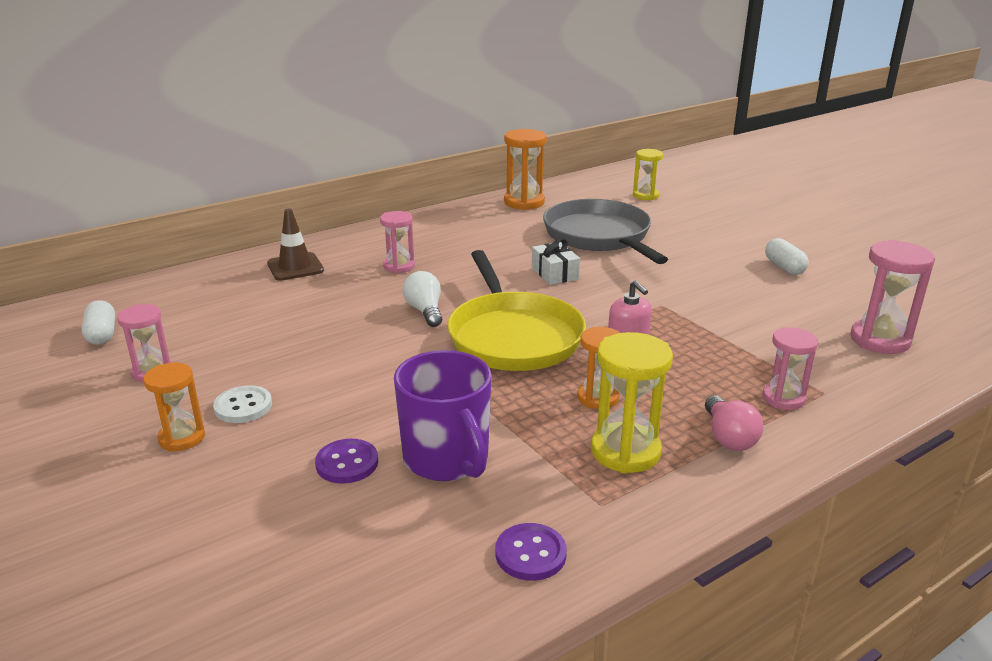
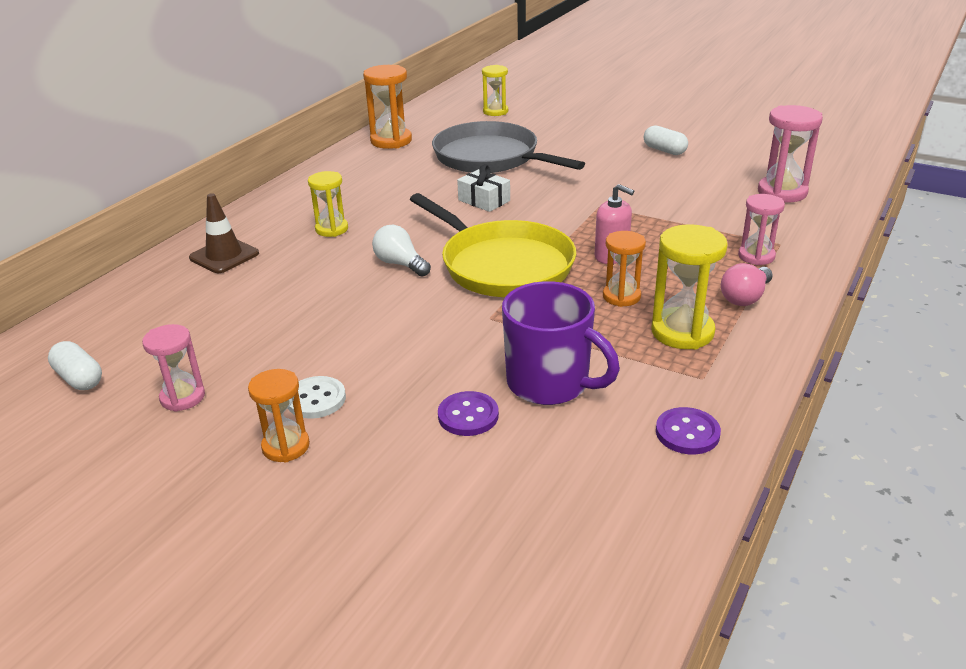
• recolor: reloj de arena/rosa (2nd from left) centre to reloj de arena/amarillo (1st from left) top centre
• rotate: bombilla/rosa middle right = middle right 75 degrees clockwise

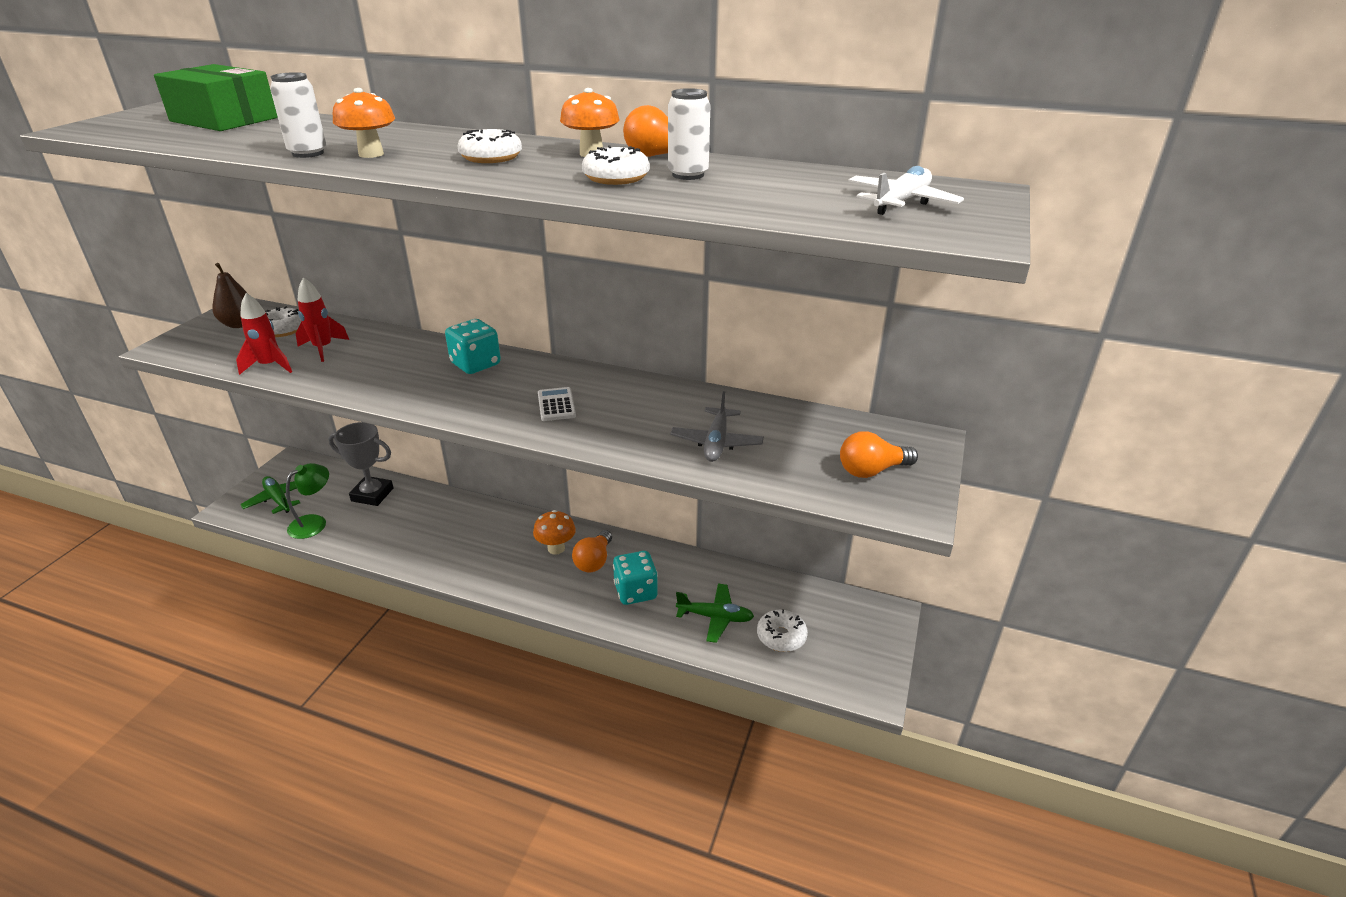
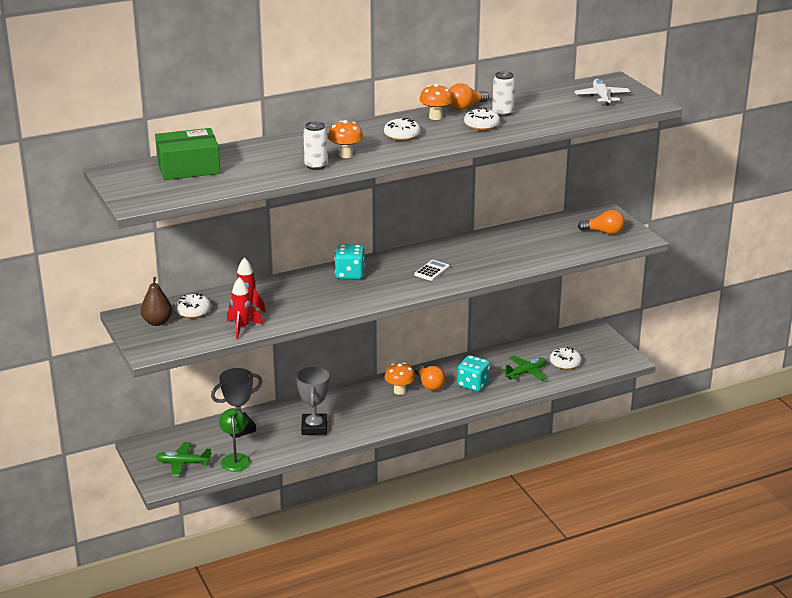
• rotate: calculadora/blanco centre = centre 90 degrees clockwise
• delete: avión/gris centre
• rotate: bombilla/naranja (3rd from left) centre = middle right 105 degrees counterclockwise
• insert: trofeo/gris (2nd from left) bottom centre

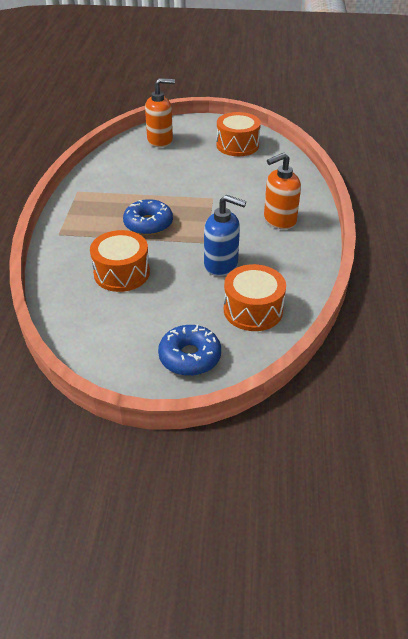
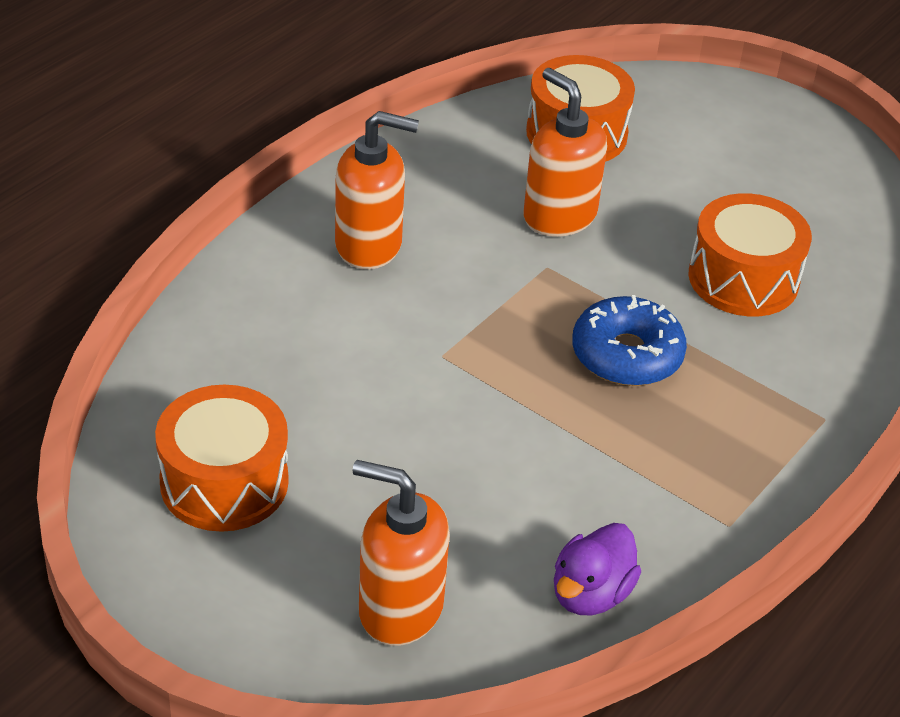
• recolor: dispensador de jabón/azul centre to dispensador de jabón/naranja (3rd from left) top centre
• delete: rosquilla/azul (2nd from left) centre
• insert: pato/morado bottom centre

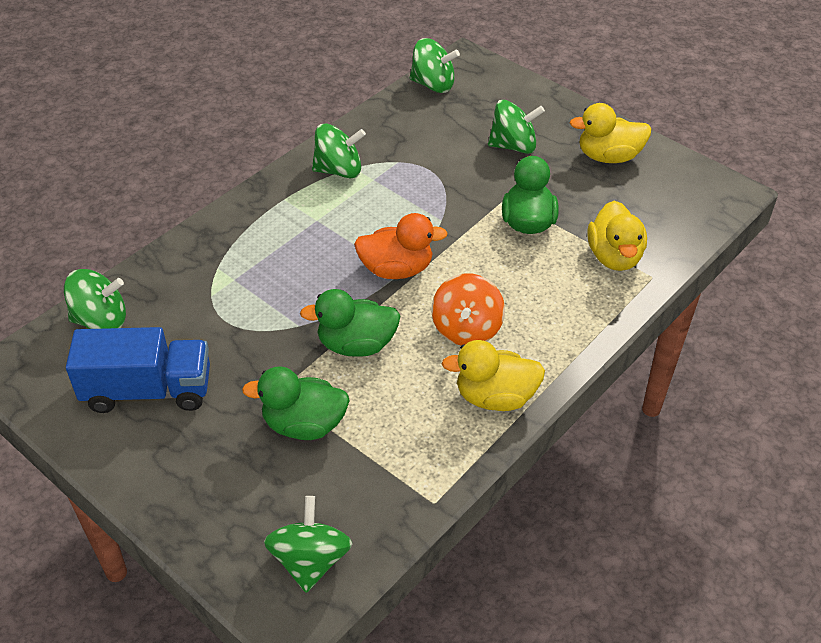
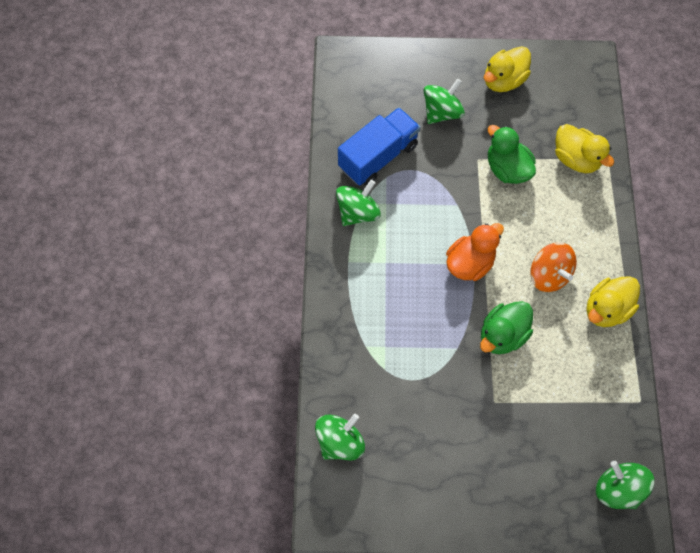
• delete: peonza/verde (4th from left) top centre
• move: camión/azul middle left to top centre
• delete: pato/verde (1st from left) centre

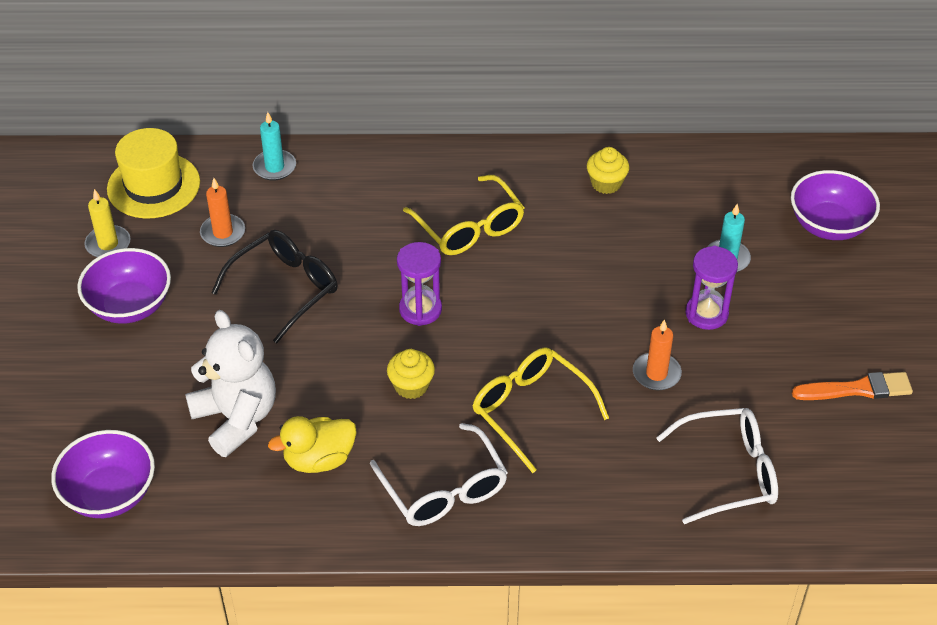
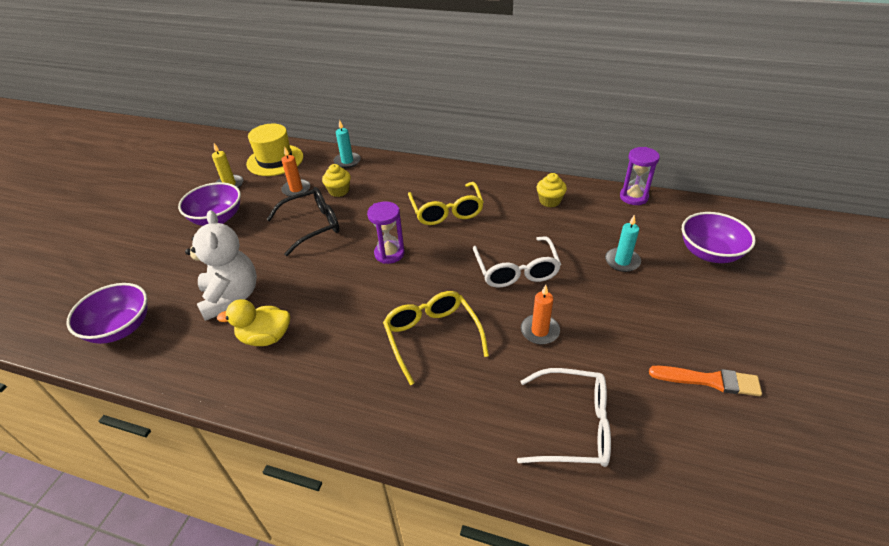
• move: reloj de arena/morado (2nd from left) middle right to top right
• move: magdalena/amarillo (1st from left) centre to top centre
• move: gafas/blanco (1st from left) bottom centre to centre

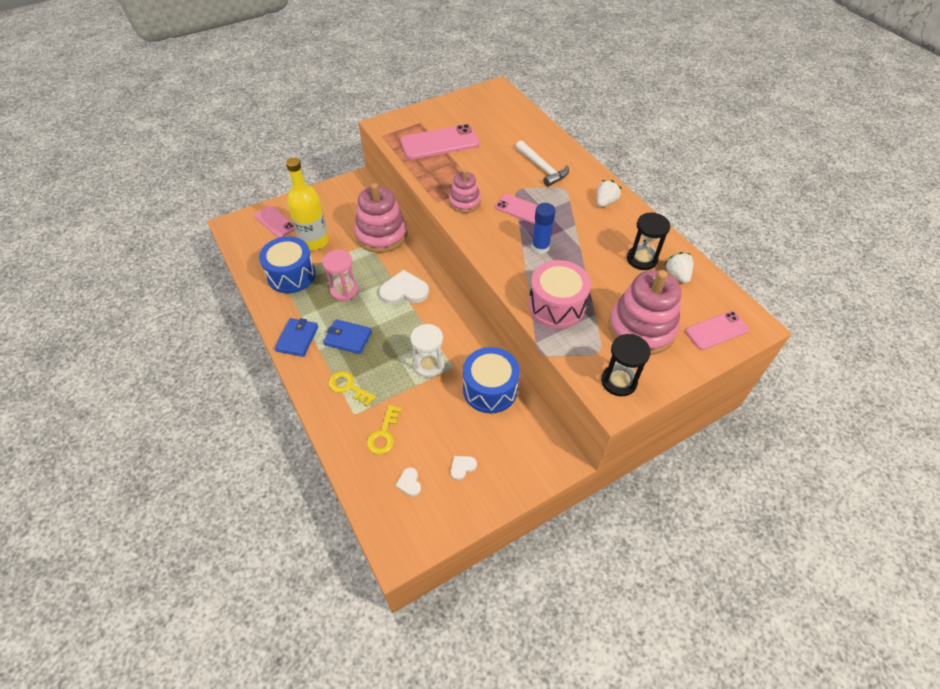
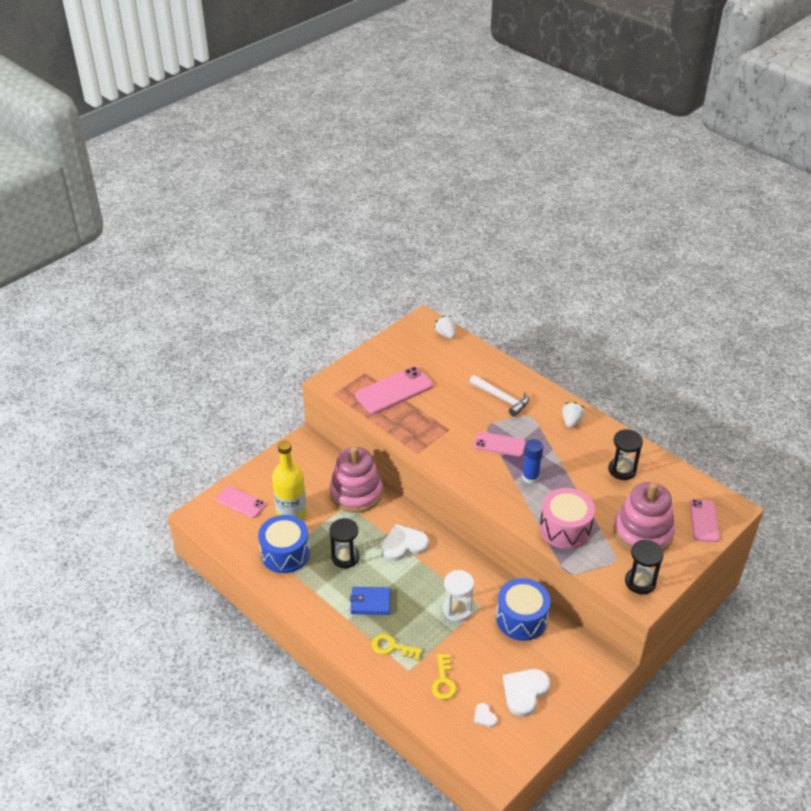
• delete: juguete apilable/rosa (2nd from left) top centre
• recolor: reloj de arena/rosa centre to reloj de arena/negro (1st from left) bottom centre
• move: fresa/blanco (2nd from left in the first image) middle right to fresa/blanco (1st from left) centre
• rotate: móvil/rosa (4th from left) middle right = middle right 45 degrees counterclockwise
• delete: cartera/azul (1st from left) middle left
• resize: corazón/blanco (3rd from left) bottom centre = bottom centre x2.05

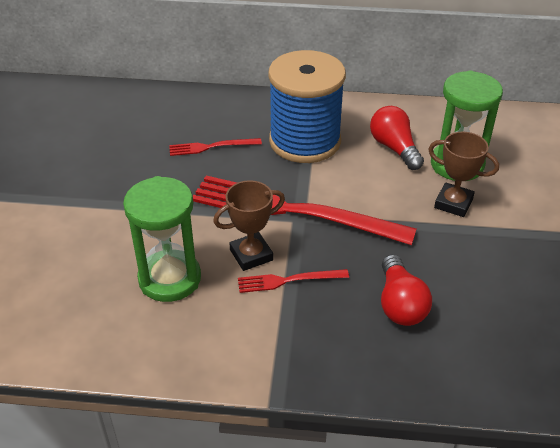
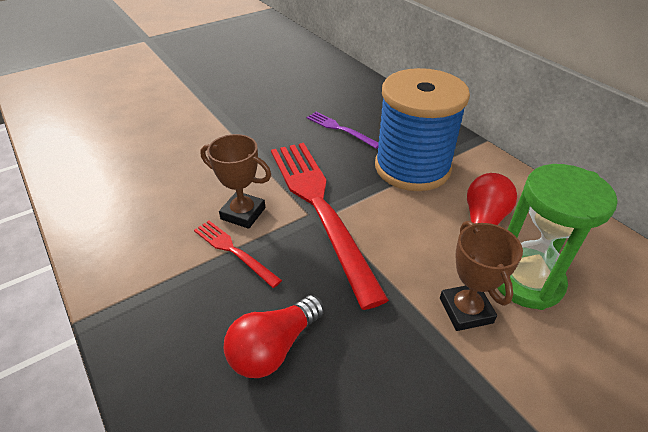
• recolor: tenedor/rojo (1st from left) top centre to tenedor/morado top centre
• delete: reloj de arena/verde (1st from left) middle left

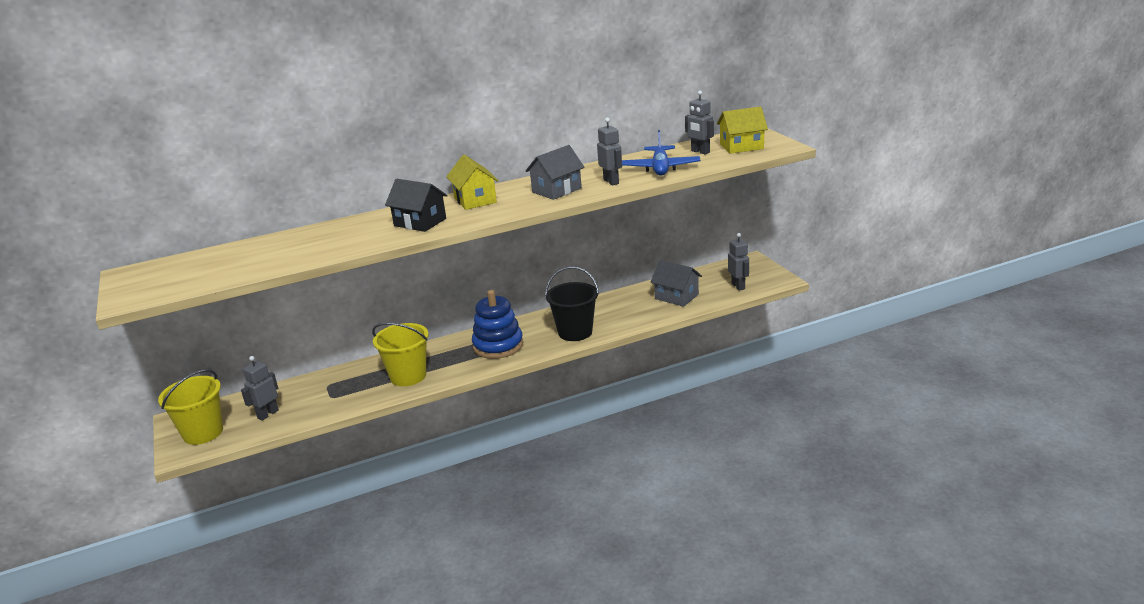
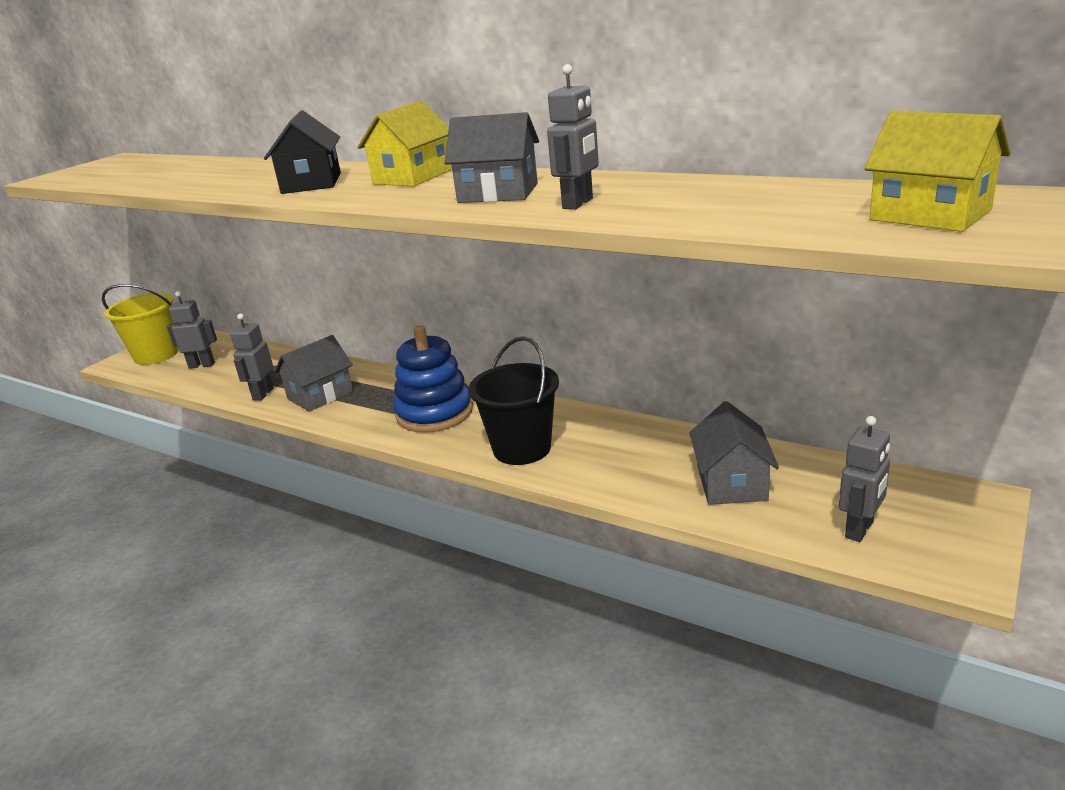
• move: robot/gris (3rd from left in the first image) top centre to robot/gris (2nd from left) middle left
• delete: avión/azul top centre
• replace: balde/amarillo (2nd from left) centre to casa/gris (1st from left) middle left

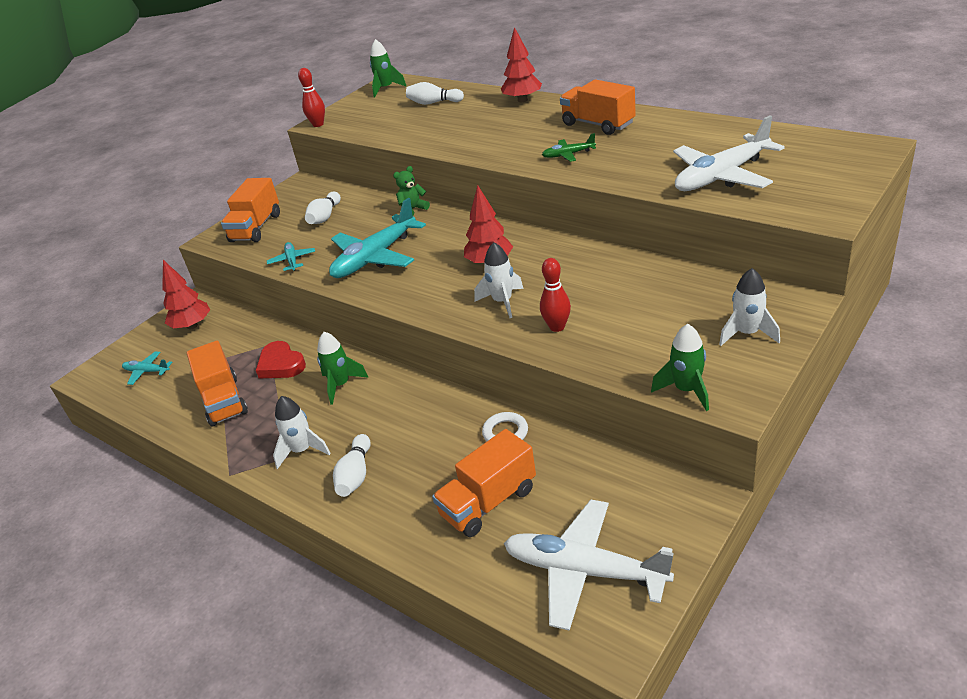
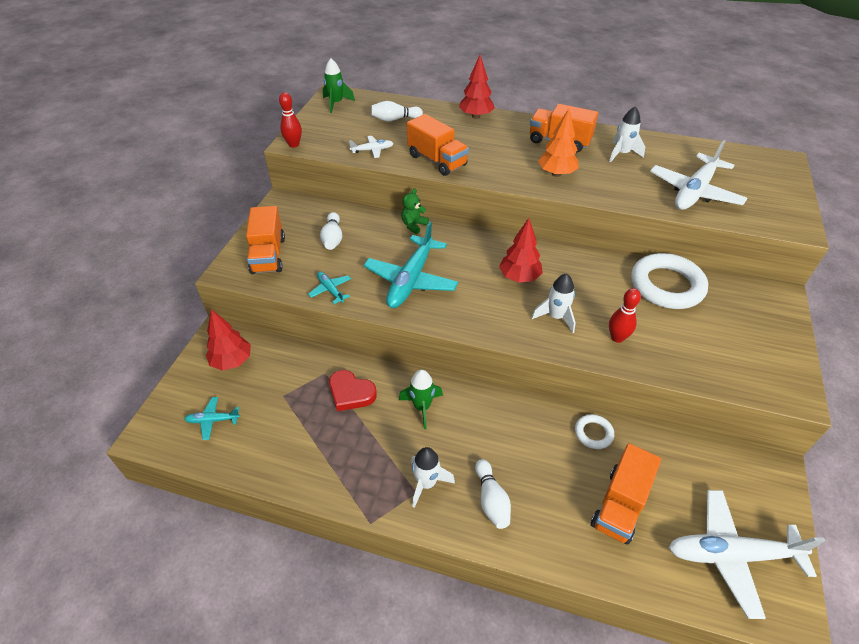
• replace: avión/verde top centre to árbol/naranja top centre
• move: cohete/blanco (3rd from left) middle right to top right
• delete: cohete/verde (3rd from left) middle right
• move: camión/naranja (1st from left in the first image) middle left to camión/naranja (2nd from left) top centre
• insert: avión/blanco (1st from left) top centre
• insert: anillo/blanco (2nd from left) middle right

